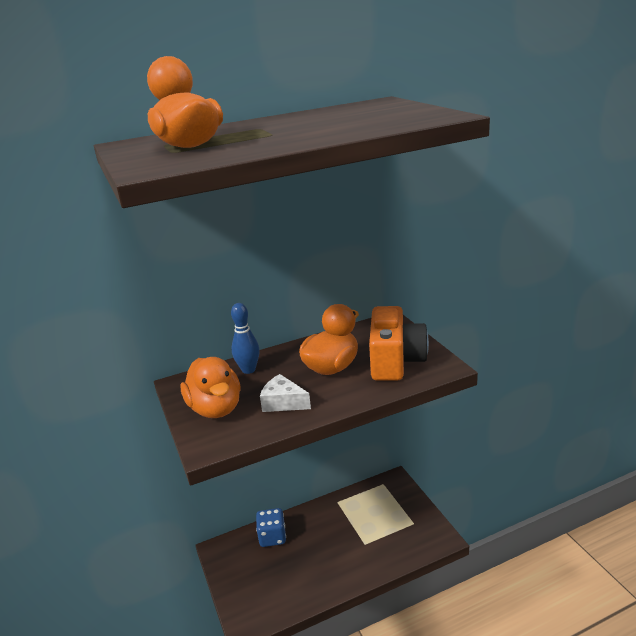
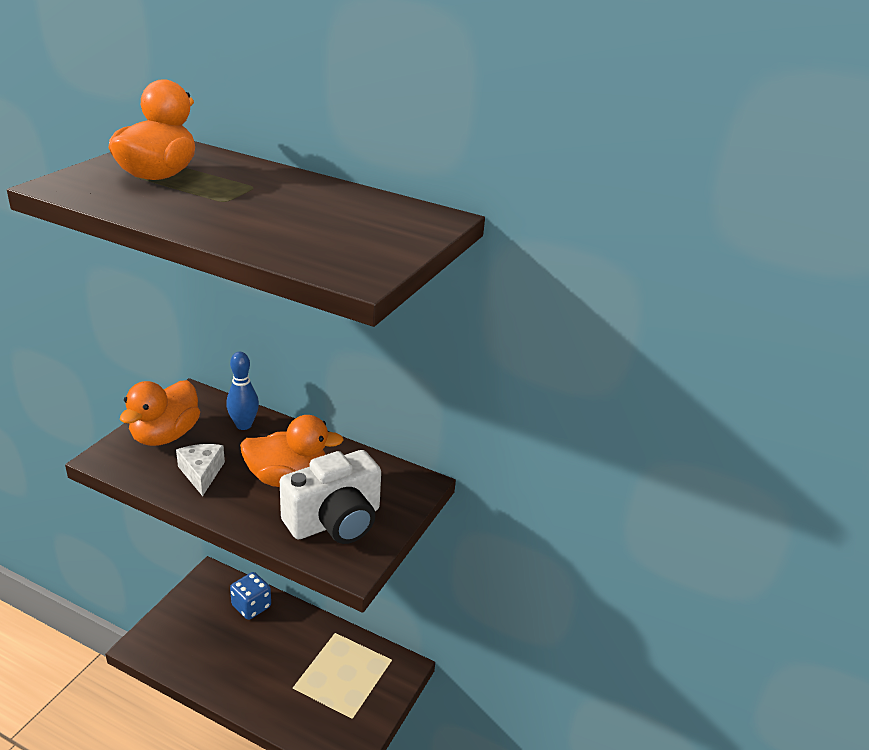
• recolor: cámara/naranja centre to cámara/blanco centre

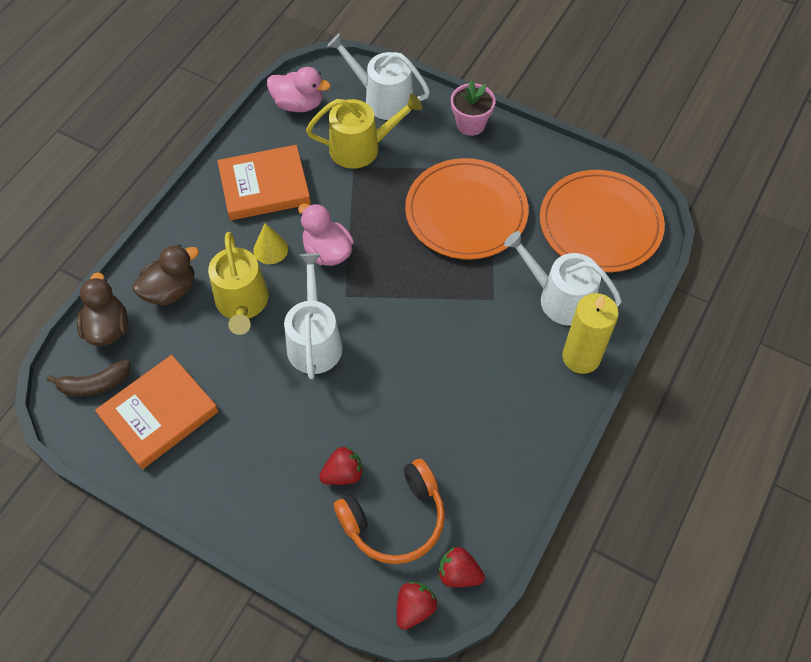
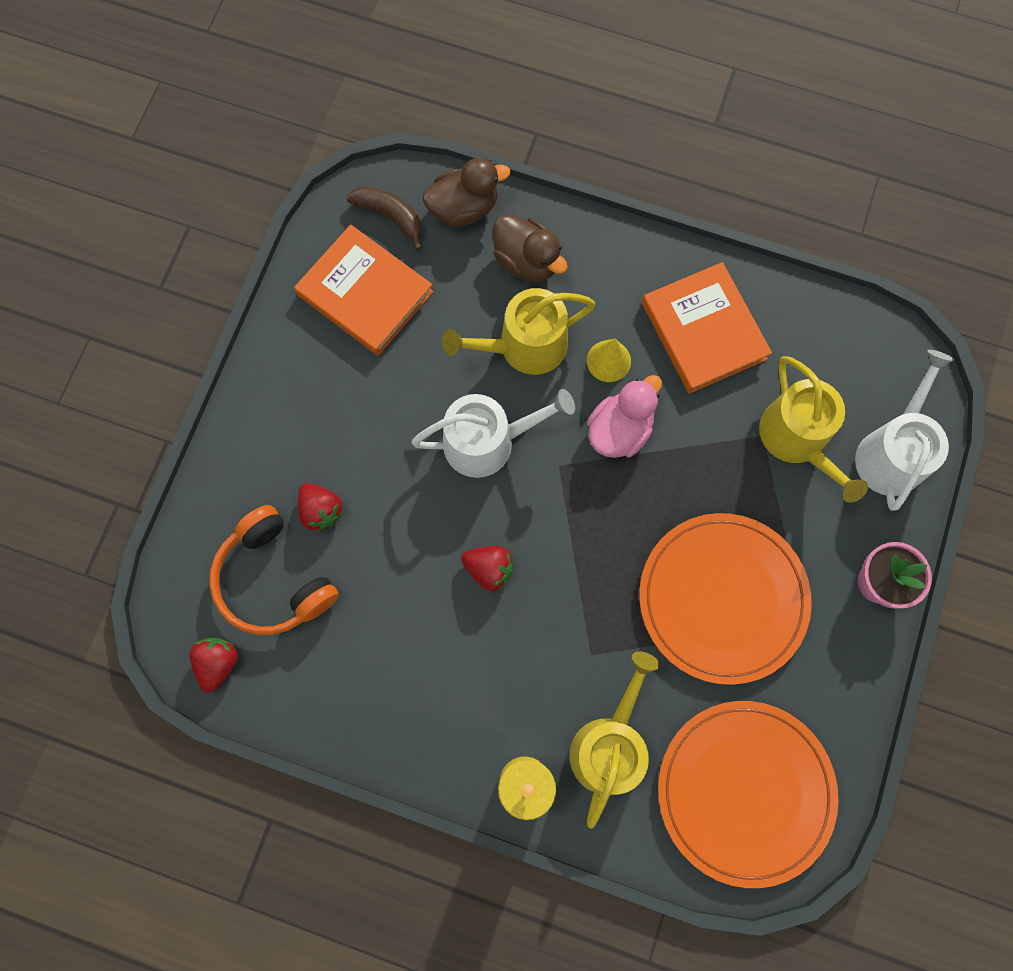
• delete: pato/rosa (1st from left) top centre
• recolor: regadera/blanco (3rd from left) middle right to regadera/amarillo (2nd from left) bottom centre
• rotate: plátano/marrón middle left = top centre 150 degrees clockwise
• move: fresa/rojo (2nd from left in the first image) bottom centre to fresa/rojo (3rd from left) centre

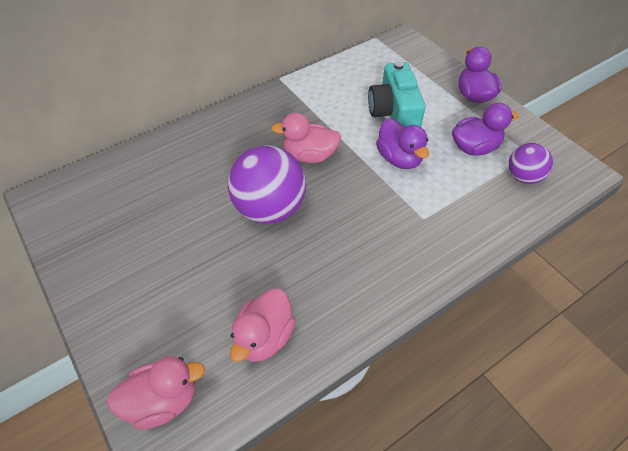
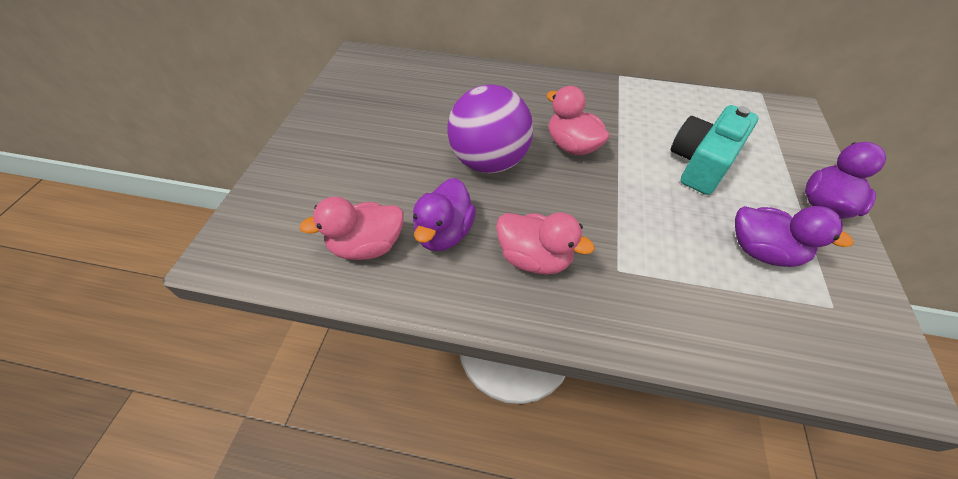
• move: pato/morado (1st from left) top centre to centre
• delete: pelota/morado (2nd from left) middle right
• move: pato/rosa (1st from left in the first image) bottom left to pato/rosa (2nd from left) centre

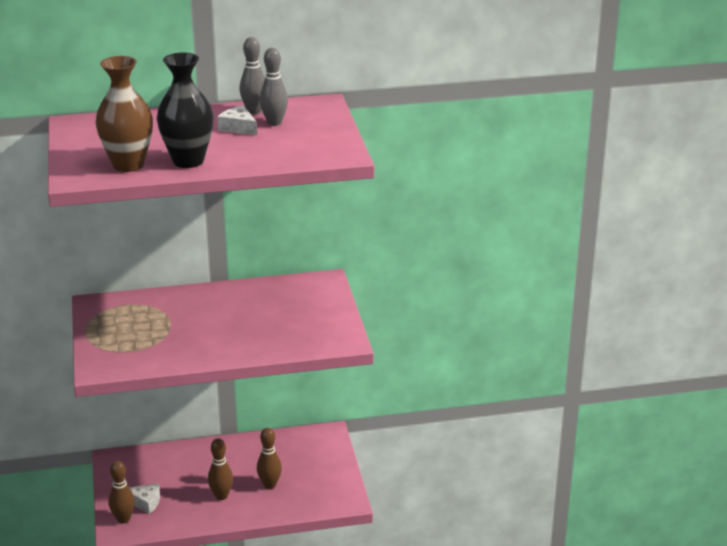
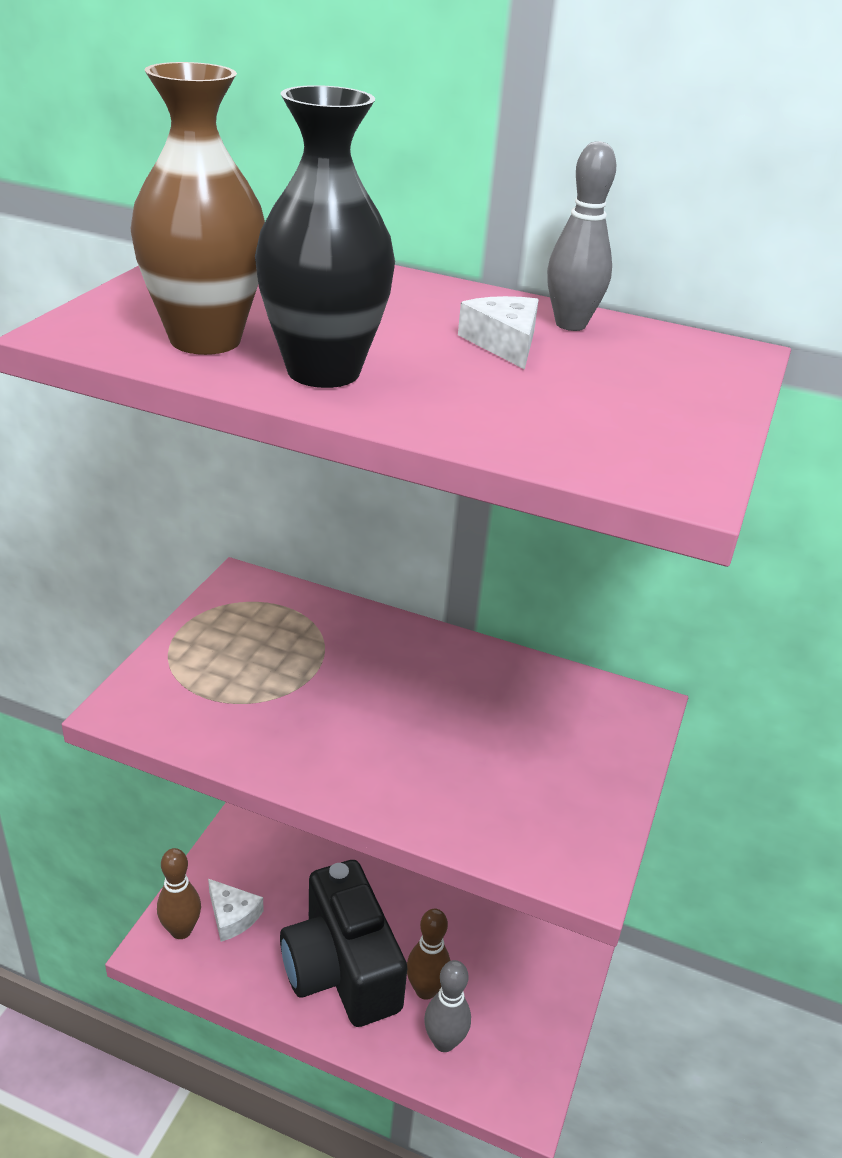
• move: bolo/gris (2nd from left in the first image) top centre to bolo/gris (1st from left) bottom centre
• replace: bolo/marrón (2nd from left) bottom left to cámara/negro bottom centre

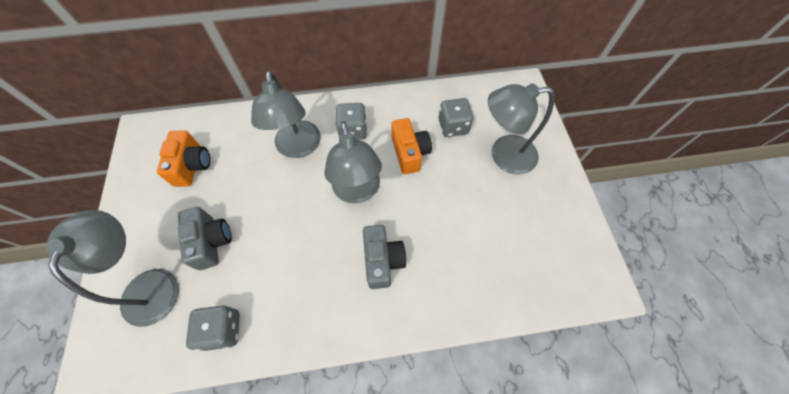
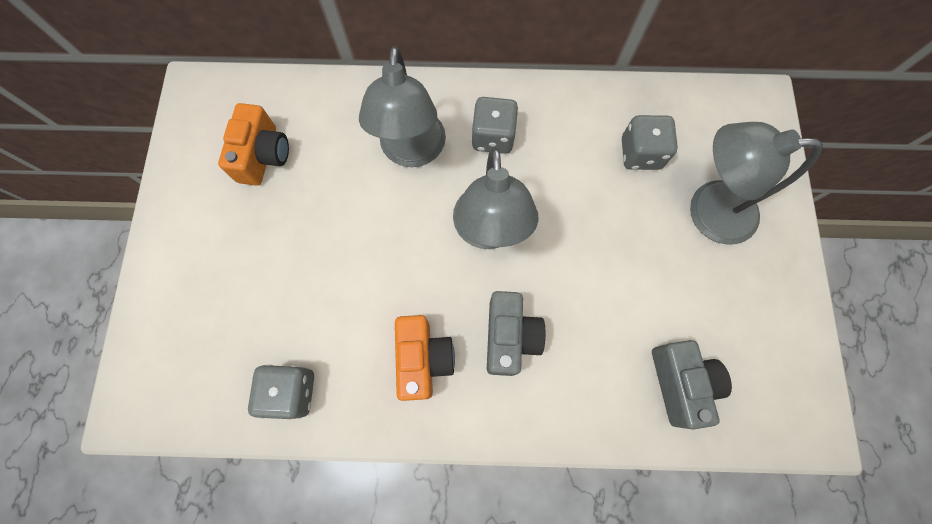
• move: cámara/naranja (2nd from left) centre to bottom centre
• move: cámara/gris (1st from left in the first image) middle left to cámara/gris (2nd from left) bottom right
• delete: lámpara/gris (1st from left) bottom left

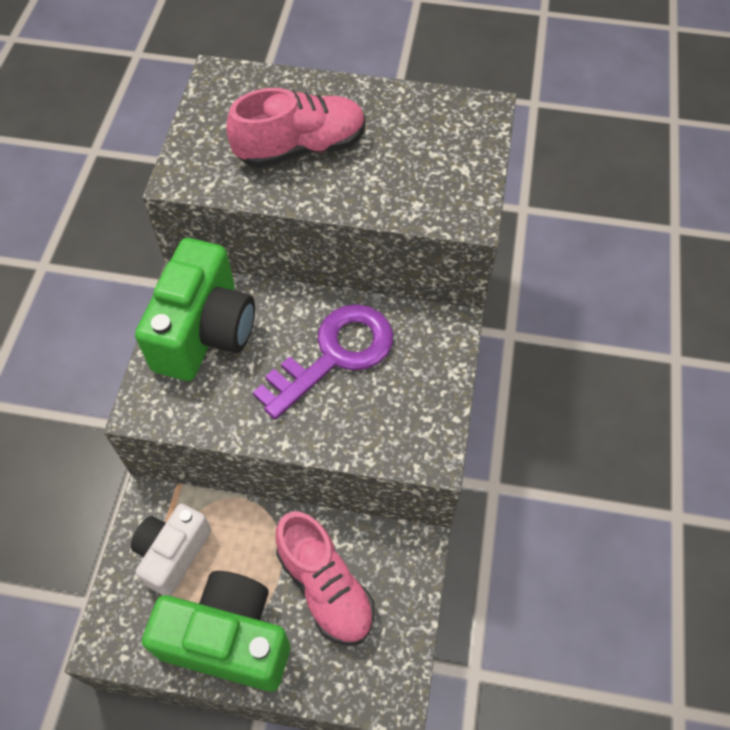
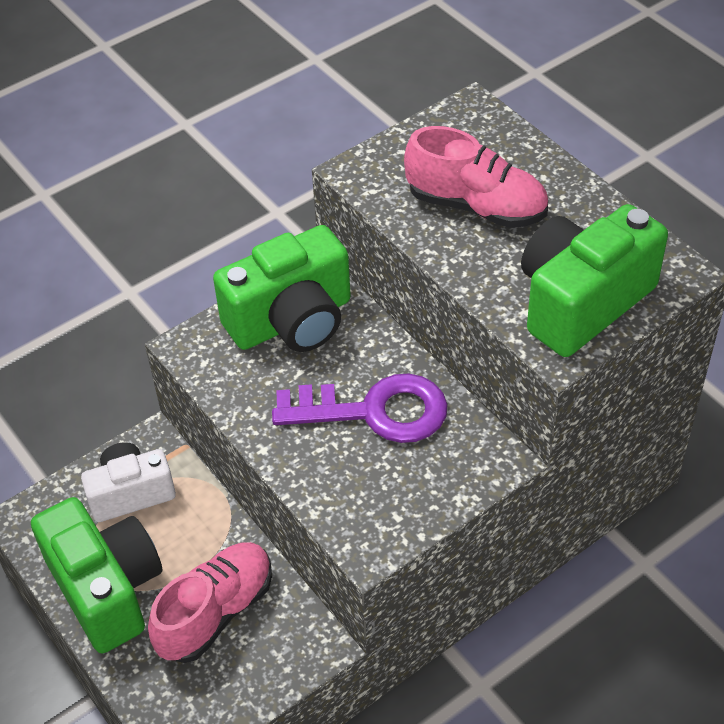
• rotate: zapato/rosa (2nd from left in the first image) bottom centre = bottom left 150 degrees counterclockwise
• insert: cámara/verde (3rd from left) middle right

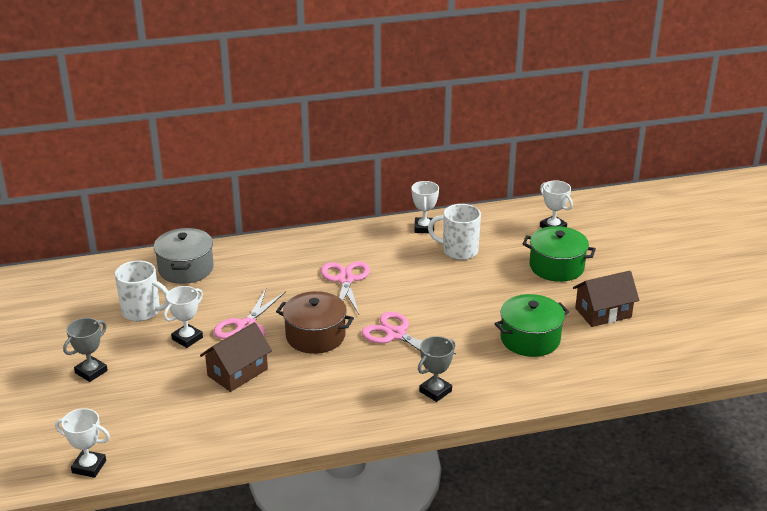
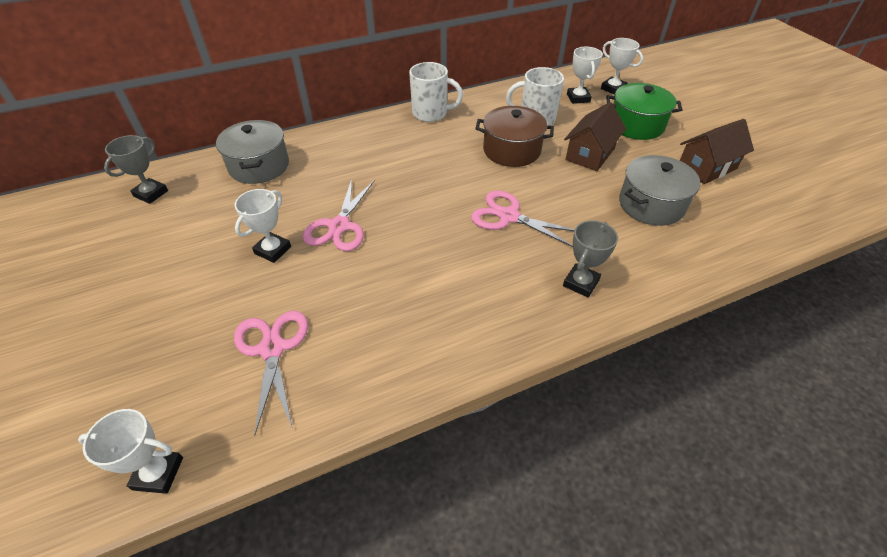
• move: trofeo/blanco (3rd from left) centre to top centre
• move: taza/blanco (1st from left) middle left to top centre
• move: tijeras/rosa (2nd from left in the first image) centre to tijeras/rosa (1st from left) bottom left
• move: olla/marrón centre to top centre
• recolor: olla/verde (1st from left) middle right to olla/gris (2nd from left) middle right
• move: trofeo/gris (1st from left) bottom left to top left
• move: casa/marrón (1st from left) bottom left to top right

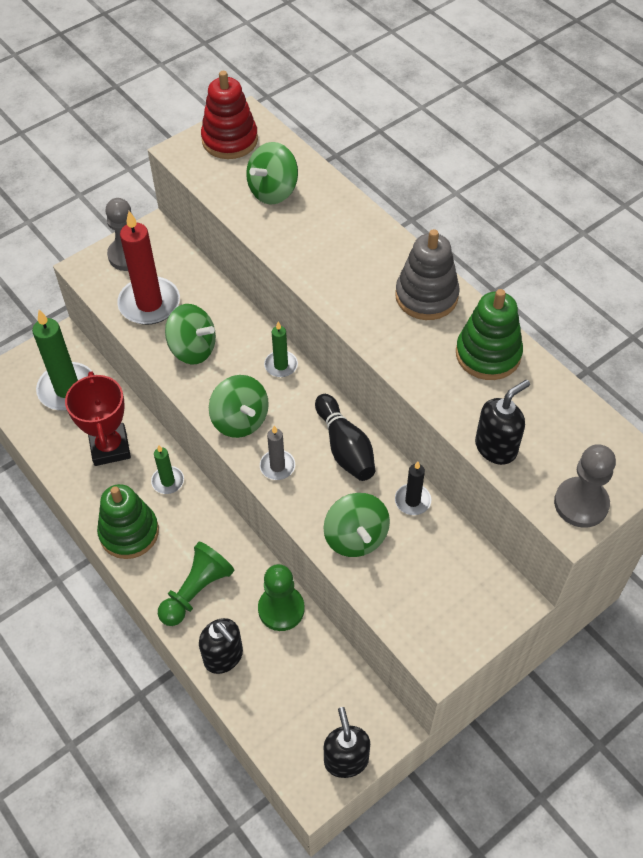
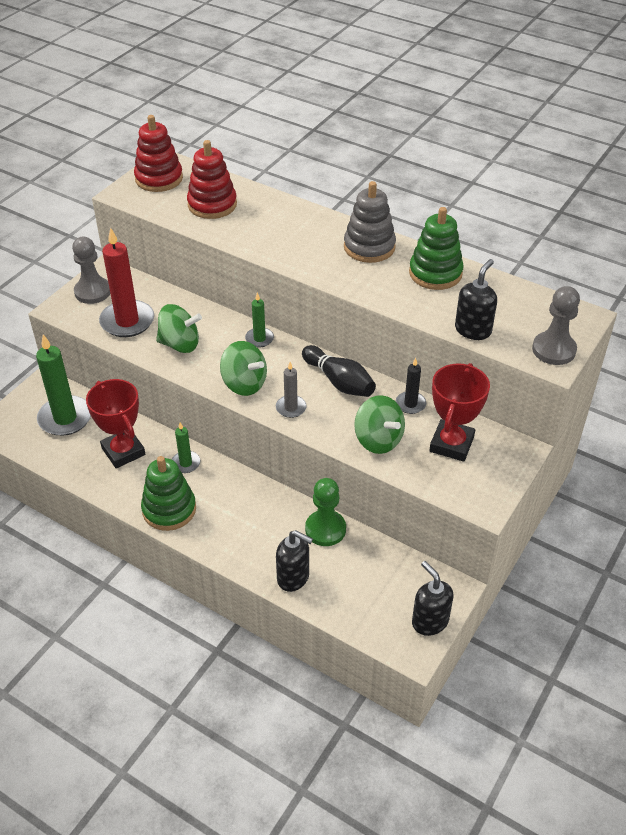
• replace: peonza/verde (3rd from left) top centre to juguete apilable/rojo (2nd from left) top centre
• delete: peón/verde (1st from left) bottom left
• insert: trofeo/rojo (2nd from left) middle right

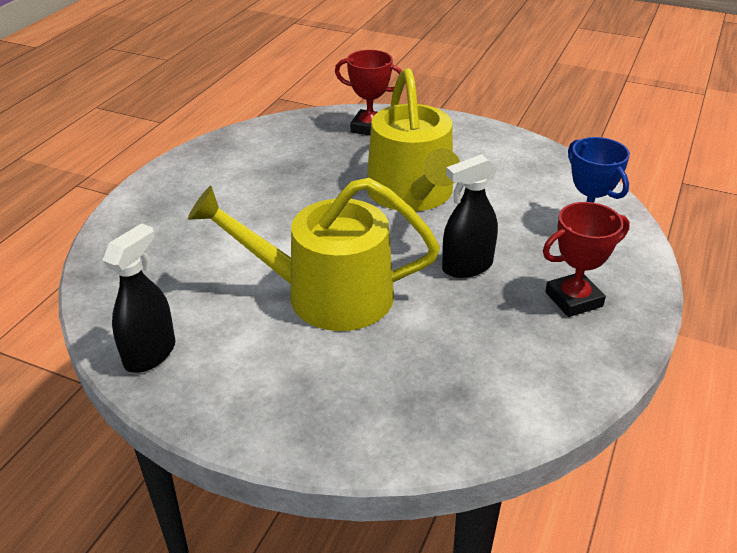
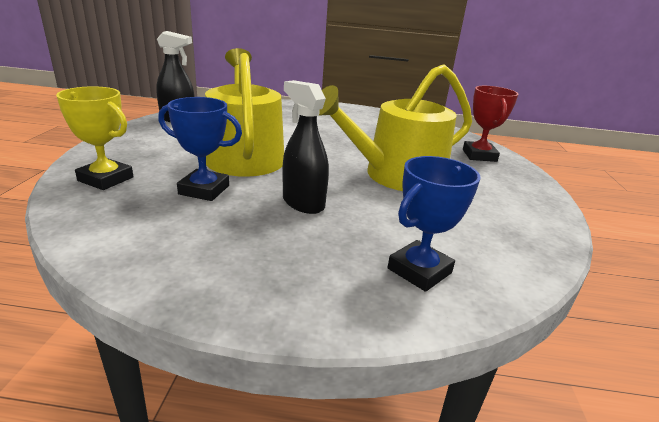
• delete: trofeo/rojo (2nd from left) middle right
• insert: trofeo/amarillo top left
• insert: trofeo/azul (1st from left) middle left

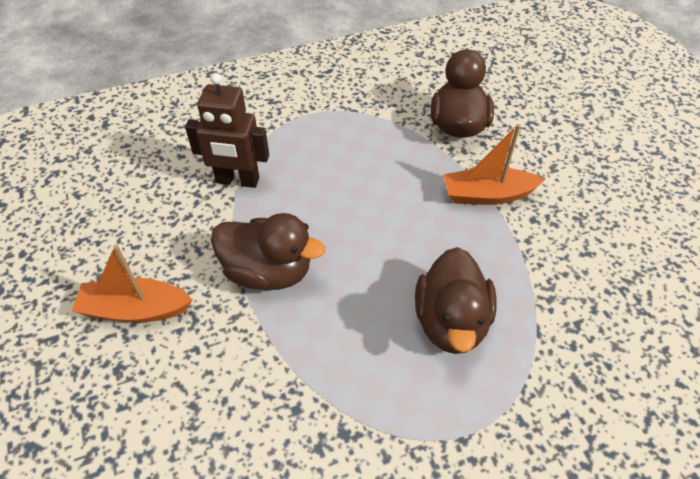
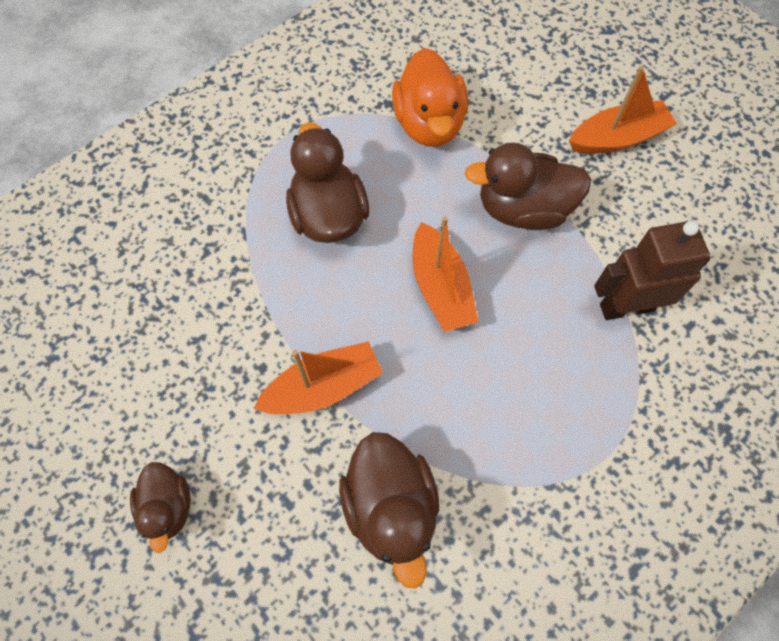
• insert: pato/naranja top centre
• insert: barco/naranja (2nd from left) centre
• insert: pato/marrón (1st from left) bottom left

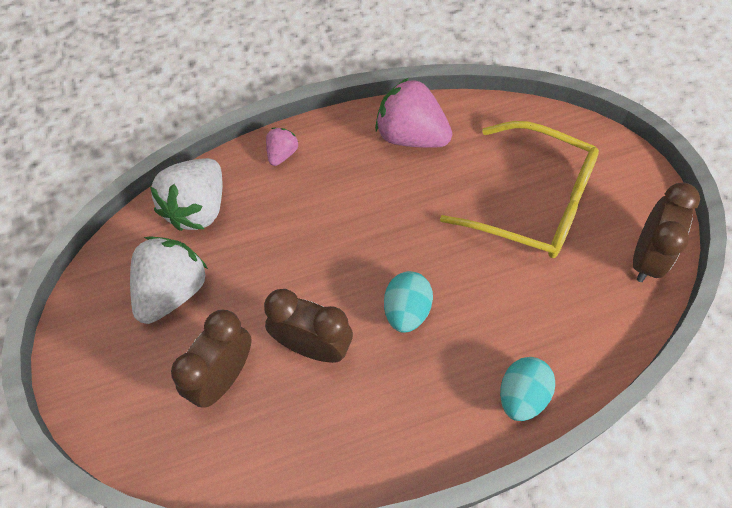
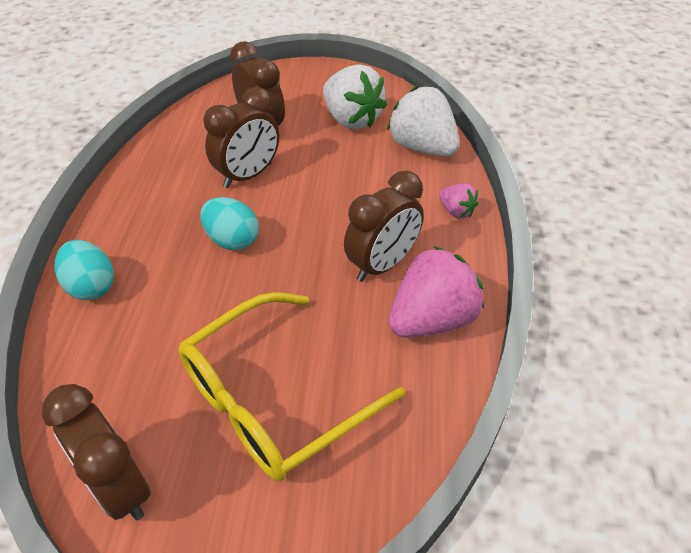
• insert: despertador/marrón (4th from left) centre

